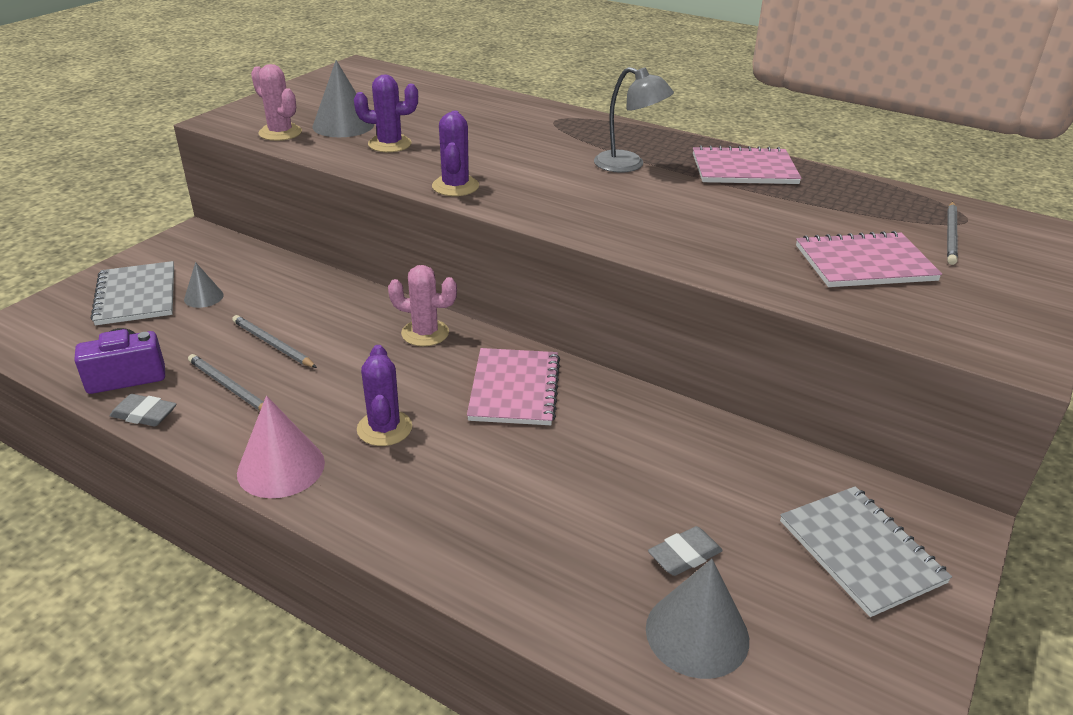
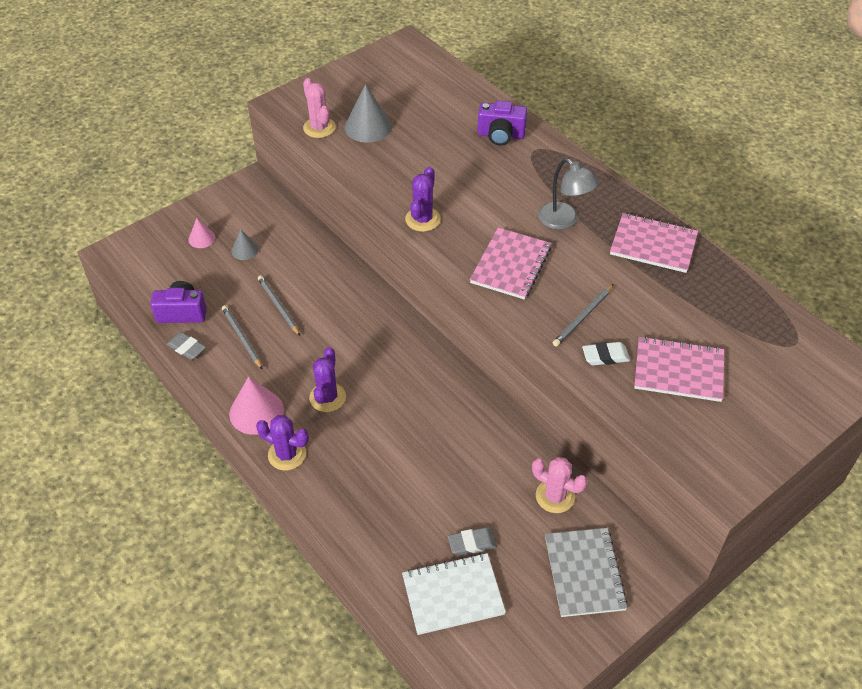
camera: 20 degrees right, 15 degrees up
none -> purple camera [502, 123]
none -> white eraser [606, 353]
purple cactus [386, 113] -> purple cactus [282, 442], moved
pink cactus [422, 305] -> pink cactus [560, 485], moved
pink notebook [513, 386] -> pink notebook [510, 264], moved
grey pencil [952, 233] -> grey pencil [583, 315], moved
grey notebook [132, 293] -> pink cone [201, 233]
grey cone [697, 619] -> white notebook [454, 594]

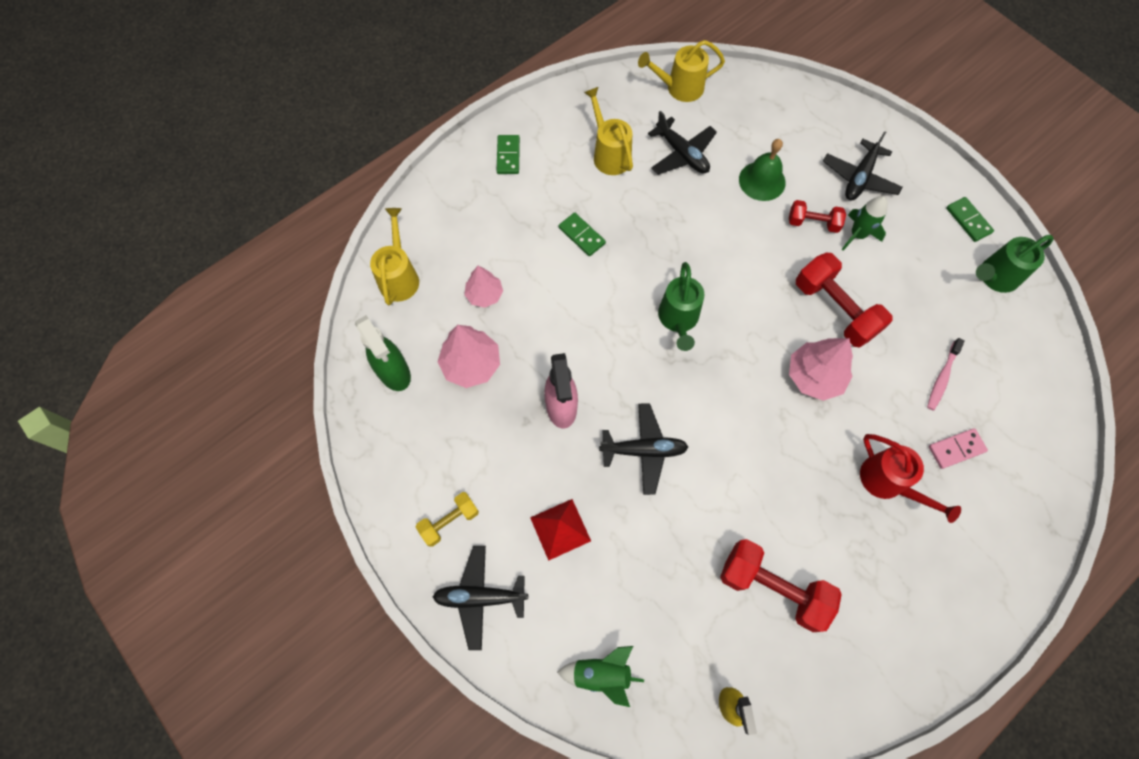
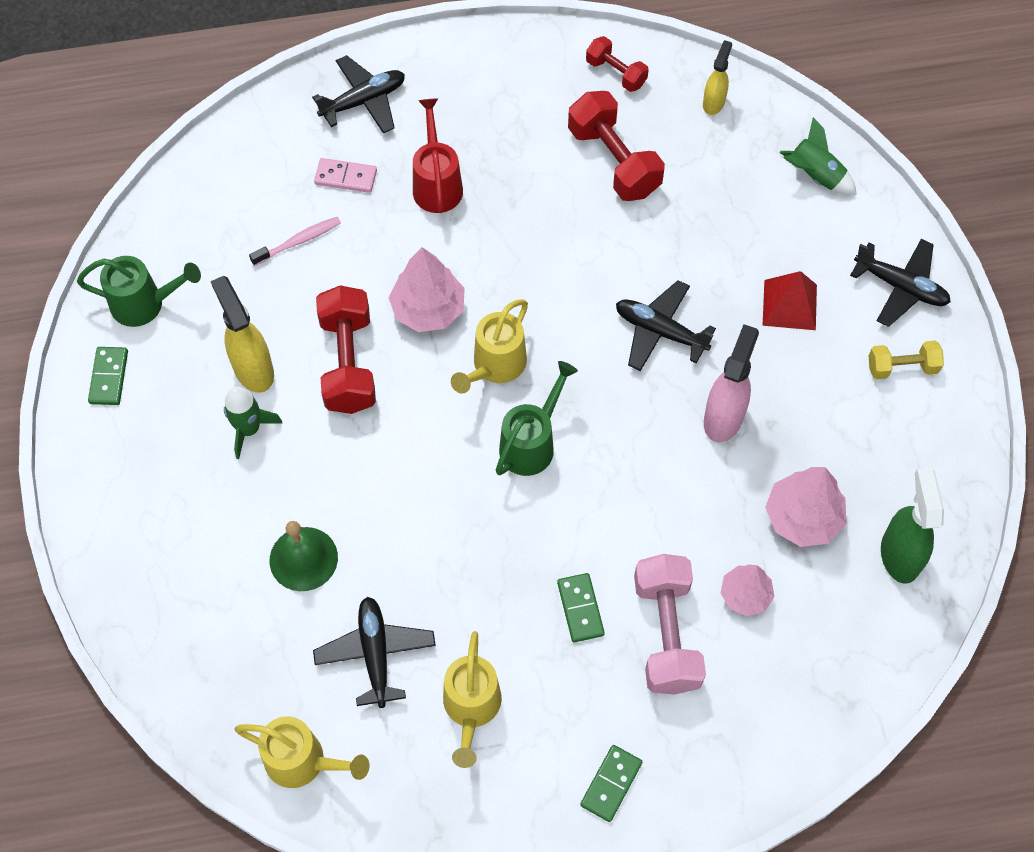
camera: 150 degrees left, 5 degrees down
none -> yellow spray bottle [242, 334]
none -> pink dumbbell [670, 624]
yellow watering can [394, 256] -> yellow watering can [489, 346], moved
red dumbbell [817, 216] -> red dumbbell [617, 64], moved
black plane [862, 165] -> black plane [358, 94], moved

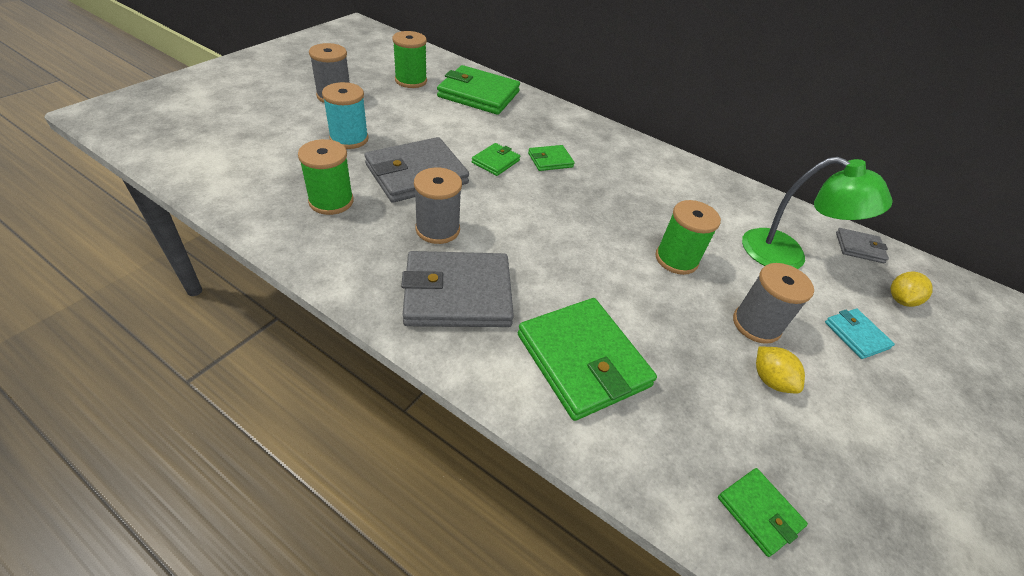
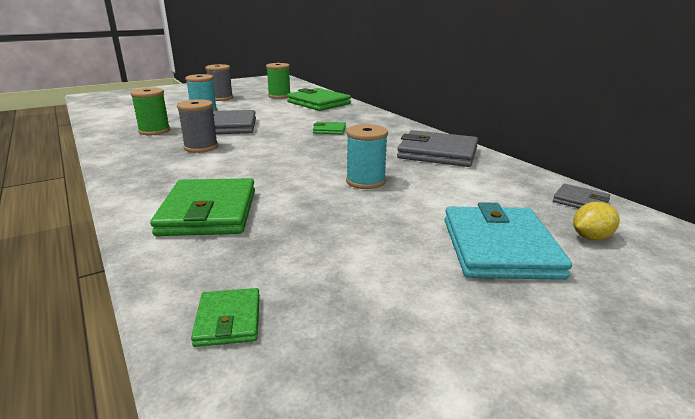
camera: 30 degrees right, 20 degrees down
green wallet [496, 159] -> none
grey spool [773, 303] -> none
green lamp [817, 213] -> none
yellow lemon [780, 370] -> none
grey wallet [457, 289] -> grey wallet [437, 148], moved
green spool [688, 237] -> turquoise spool [367, 156]
turquoise wallet [860, 334] -> turquoise wallet [508, 241], x2.02

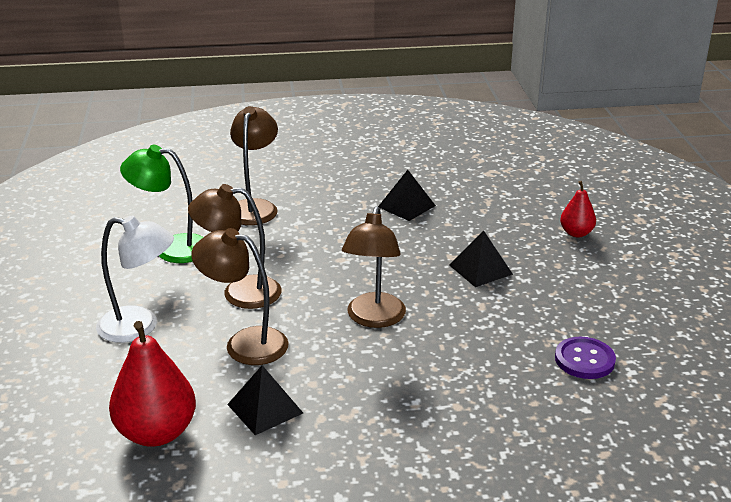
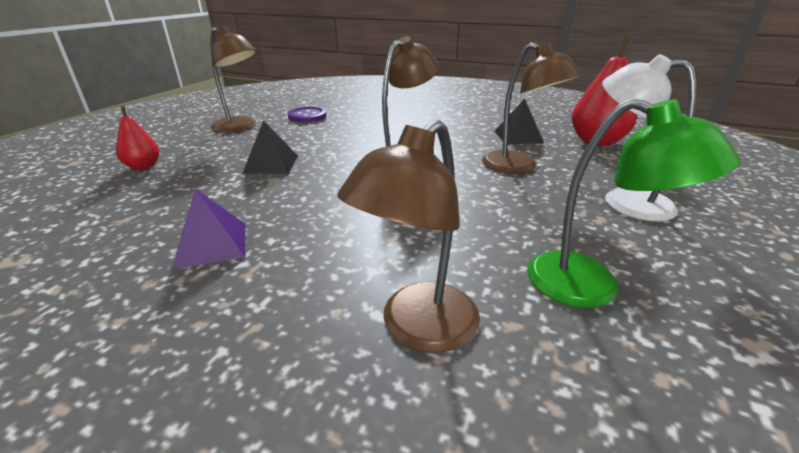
camera: 150 degrees left, 0 degrees up
brown lamp [235, 246] -> brown lamp [233, 79], moved
black pyramid [407, 195] -> purple pyramid [209, 228]

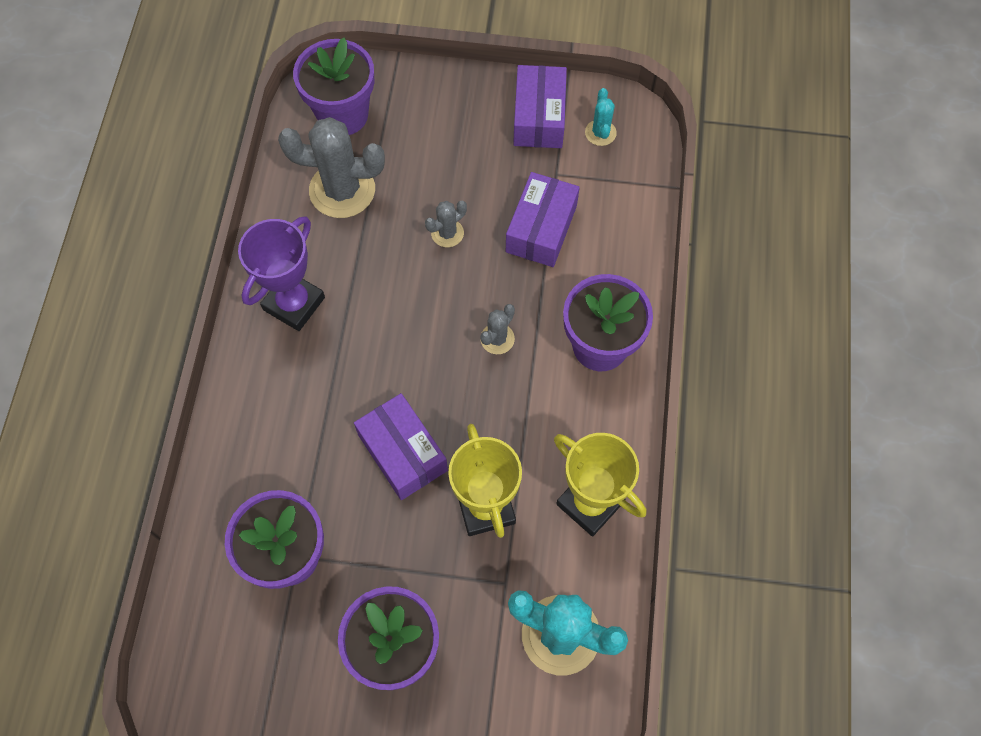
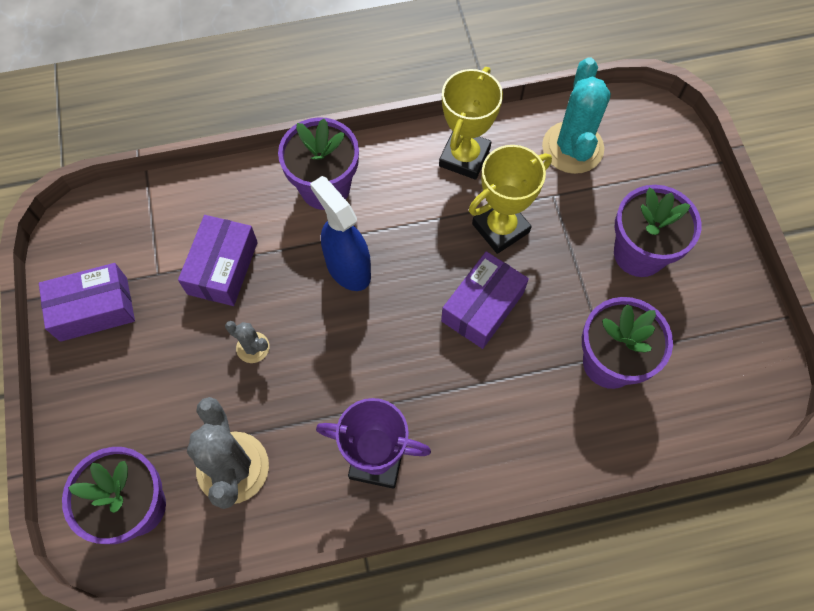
camera: 110 degrees left, 0 degrees up
turquoise cactus [601, 117] -> none
grey cactus [497, 329] -> blue spray bottle [340, 233]
purple box [543, 219] -> purple box [218, 260], 75 degrees counterclockwise

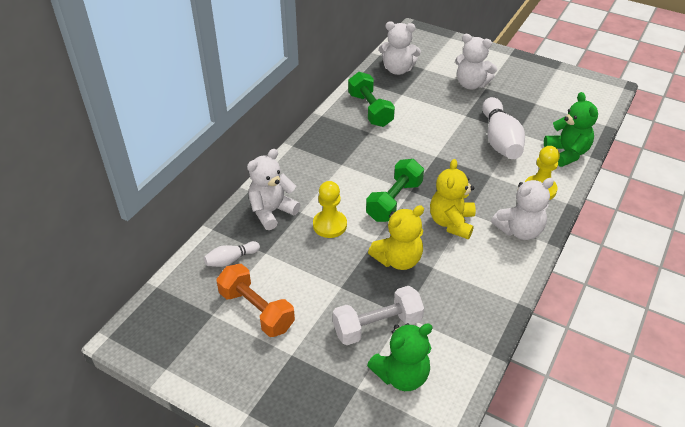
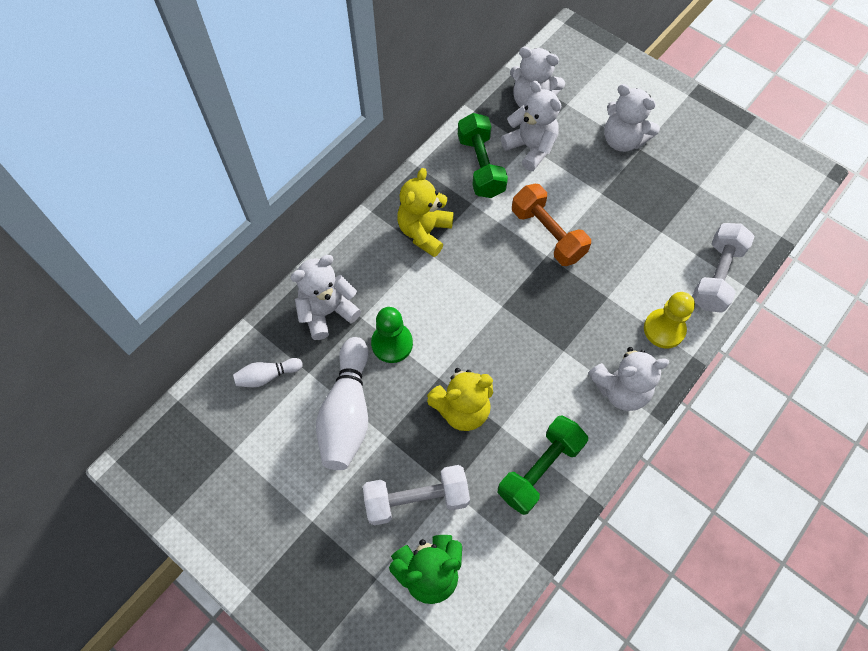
camera: 10 degrees right, 20 degrees up
none -> white teddy bear [531, 126]
orange dumbbell [255, 300] -> orange dumbbell [551, 225], moved
green dumbbell [395, 190] -> green dumbbell [543, 465], moved
yellow teddy bear [453, 199] -> yellow teddy bear [425, 212], moved
white bowling pin [503, 128] -> white bowling pin [342, 403], moved
green teddy bear [571, 129] -> white dumbbell [723, 268]
yellow pawn [330, 209] -> green pawn [392, 335]

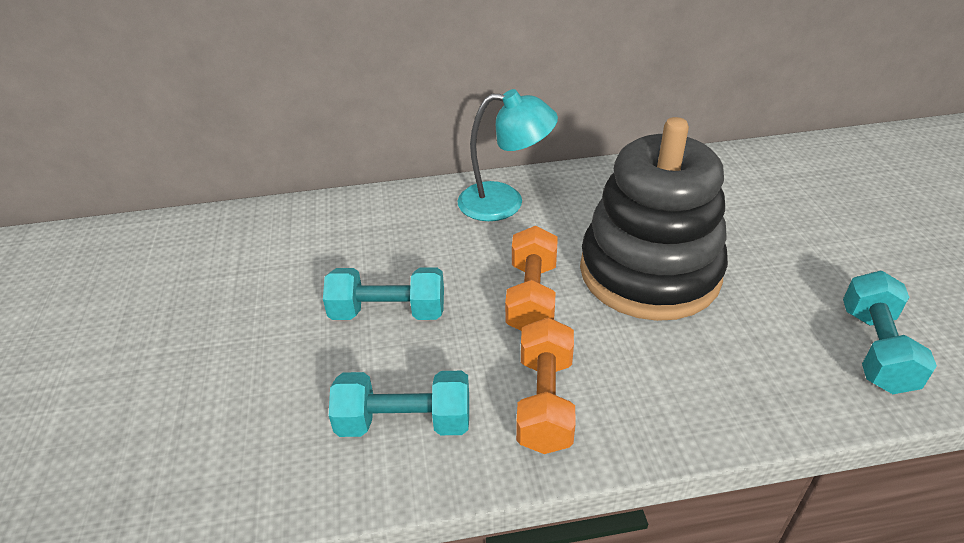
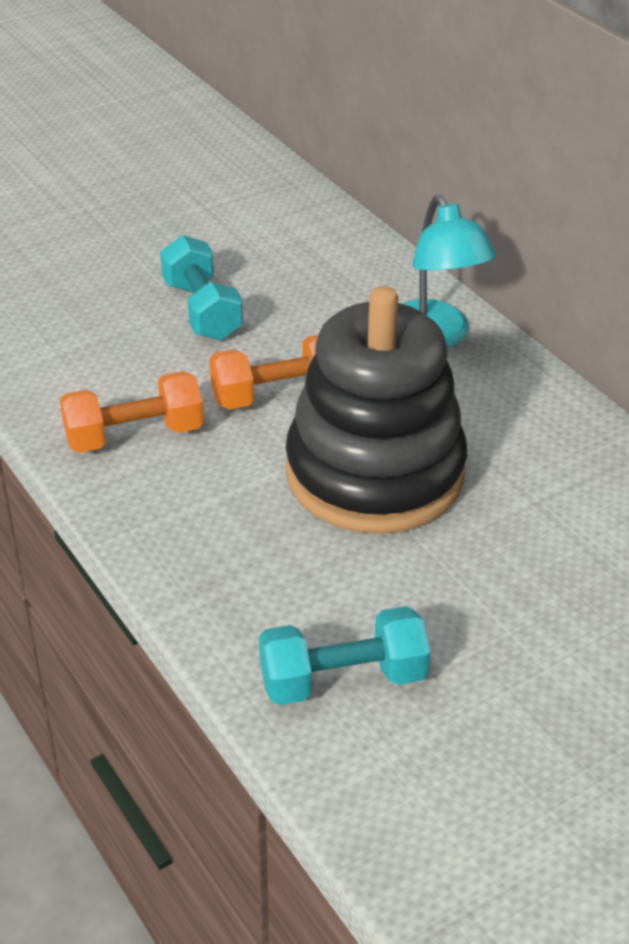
camera: 65 degrees right, 0 degrees up
turquoise dumbbell [399, 404] -> none

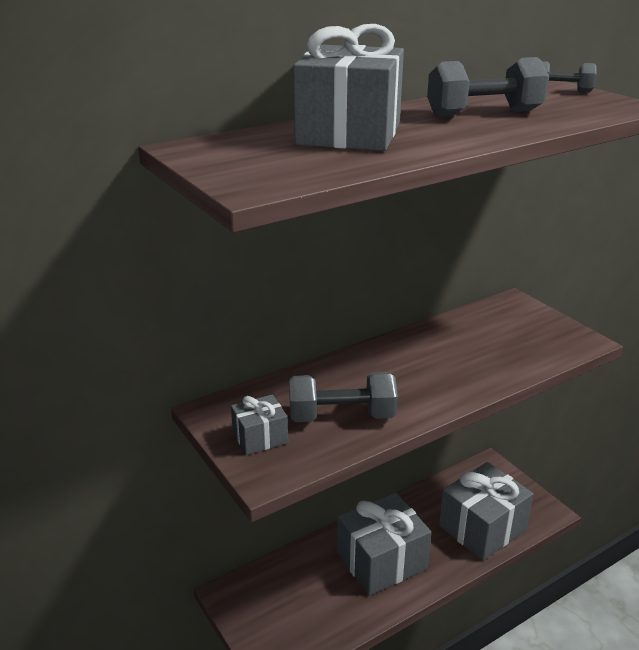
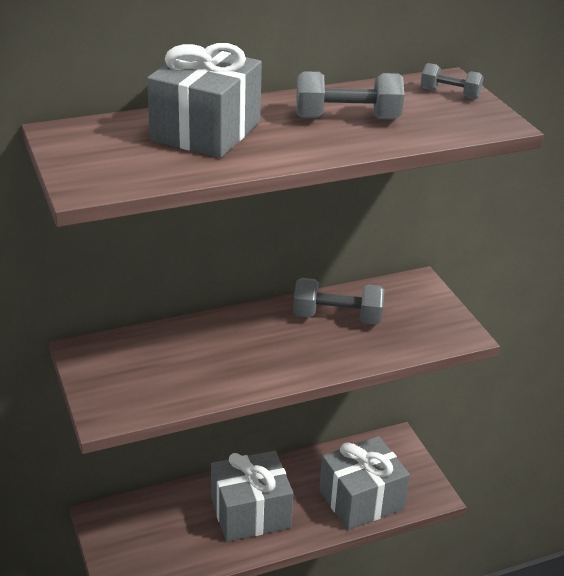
camera: 10 degrees right, 5 degrees up
grey gift [259, 425] -> none
grey dumbbell [343, 397] -> grey dumbbell [339, 301], moved

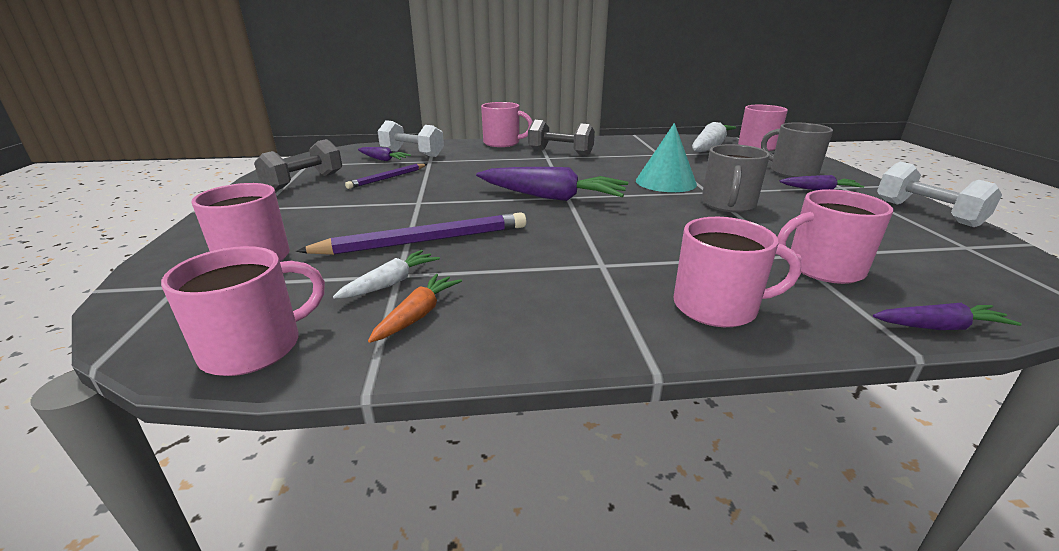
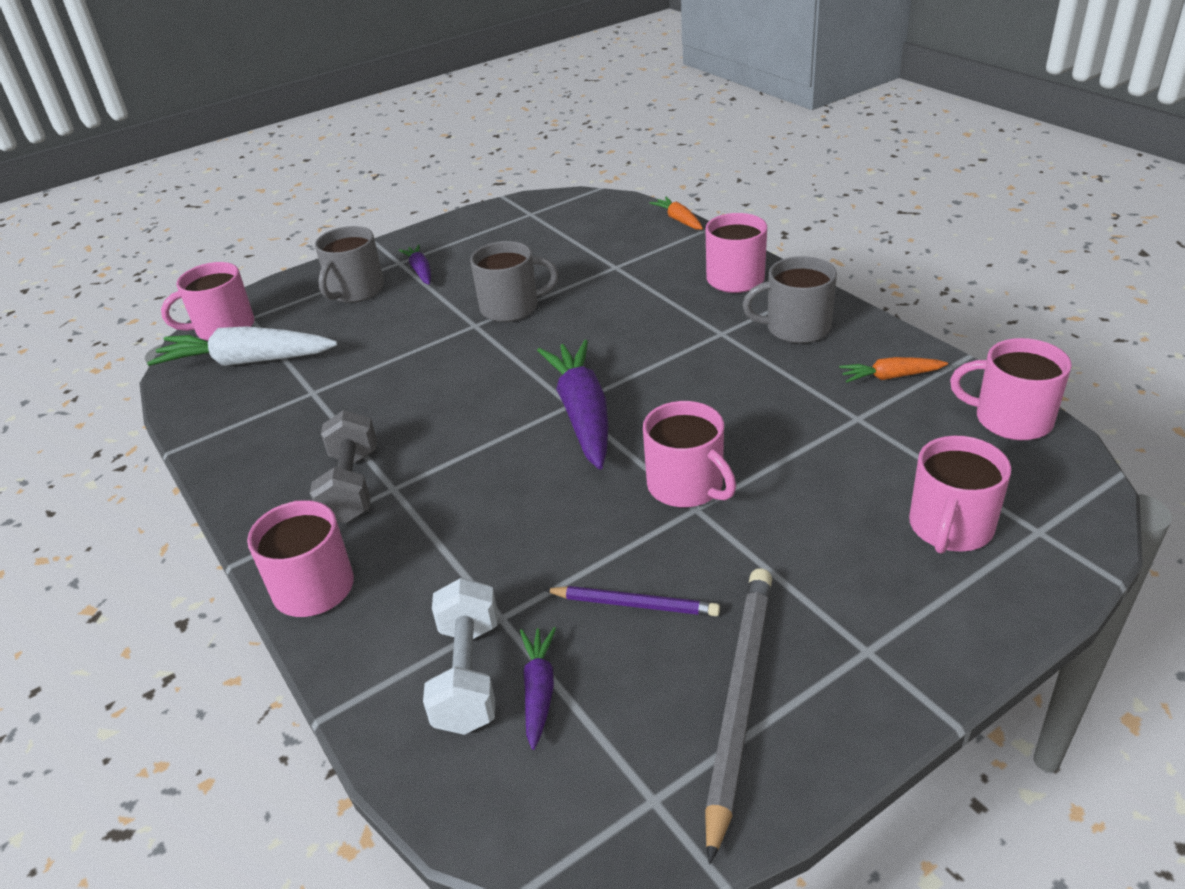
camera: 115 degrees left, 10 degrees up
purple pencil [411, 233] -> none
white carrot [386, 274] -> none
turquoise cone [666, 157] -> none
white dumbbell [939, 194] -> none
none -> grey mug [790, 299]
pink mug [835, 236] -> pink mug [689, 454], moved
grey dumbbell [298, 164] -> grey pencil [738, 716]
purple carrot [947, 316] -> orange carrot [676, 213]

